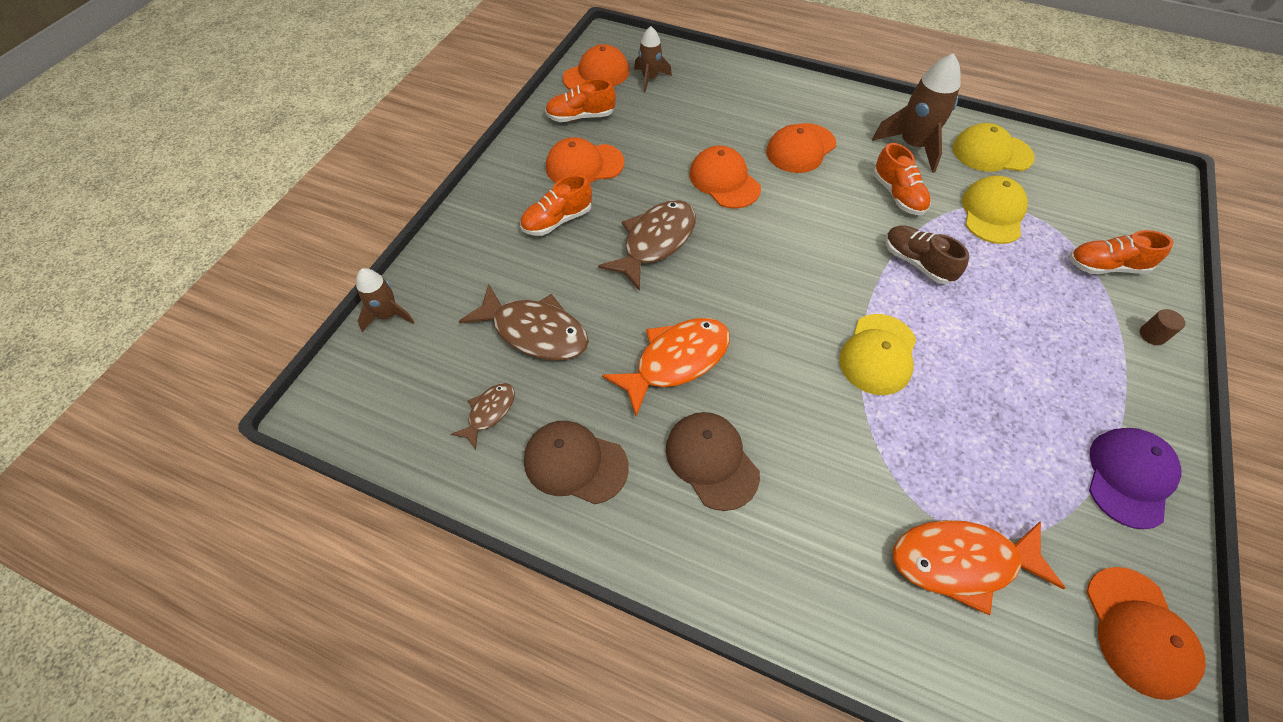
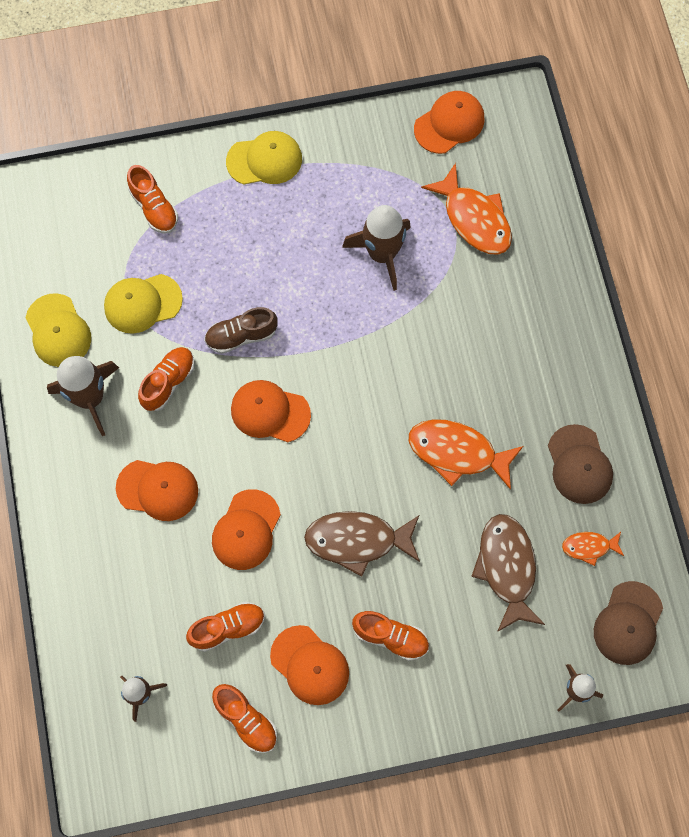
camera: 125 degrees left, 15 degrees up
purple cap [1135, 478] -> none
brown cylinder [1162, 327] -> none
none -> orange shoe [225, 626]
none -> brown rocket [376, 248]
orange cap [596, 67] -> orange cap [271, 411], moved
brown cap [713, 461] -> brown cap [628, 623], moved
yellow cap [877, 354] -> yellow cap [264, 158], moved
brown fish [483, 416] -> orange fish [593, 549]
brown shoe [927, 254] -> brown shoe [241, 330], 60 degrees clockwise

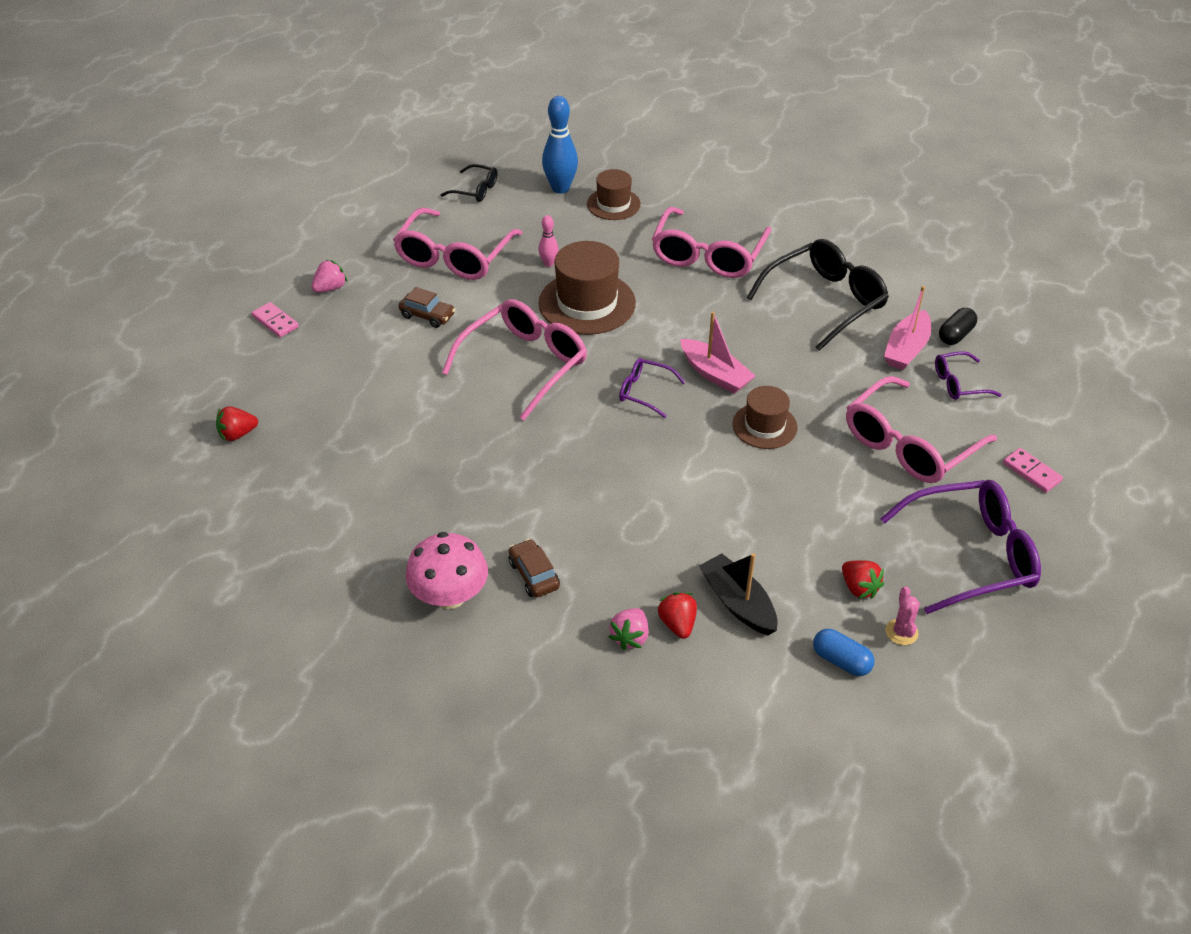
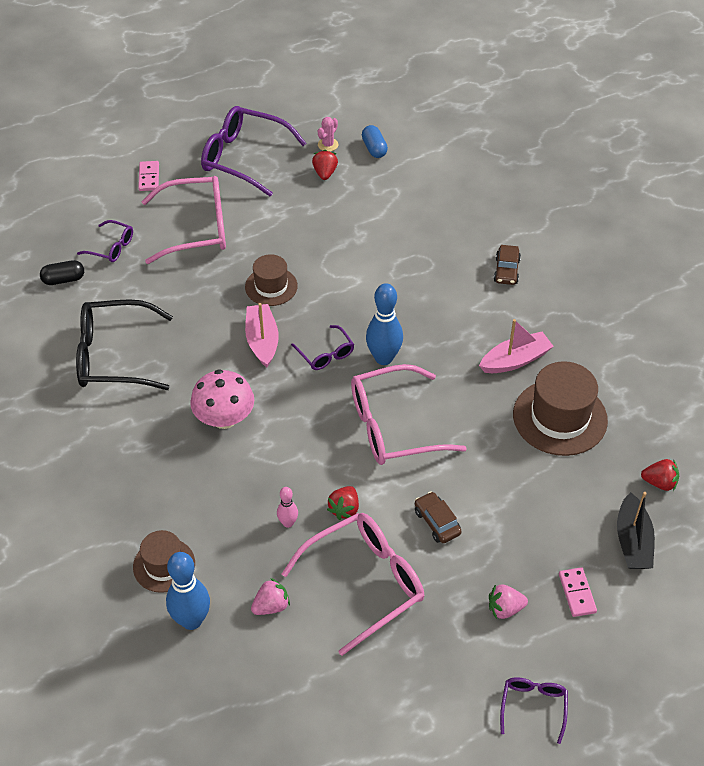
camera: 145 degrees left, 5 degrees up
black glasses [469, 183] -> none
pink glasses [711, 242] -> none
none -> blue bowling pin [384, 324]
none -> purple glasses [534, 710]
pink mushroom [447, 570] -> pink mushroom [222, 399], moved
brown hat [587, 288] -> brown hat [560, 408], moved
pink strawberry [629, 629] -> pink strawberry [270, 596], moved
red strawberry [677, 615] -> red strawberry [343, 503], moved
black boat [738, 594] -> black boat [636, 530], moved
pink boat [907, 328] -> pink boat [516, 346], moved

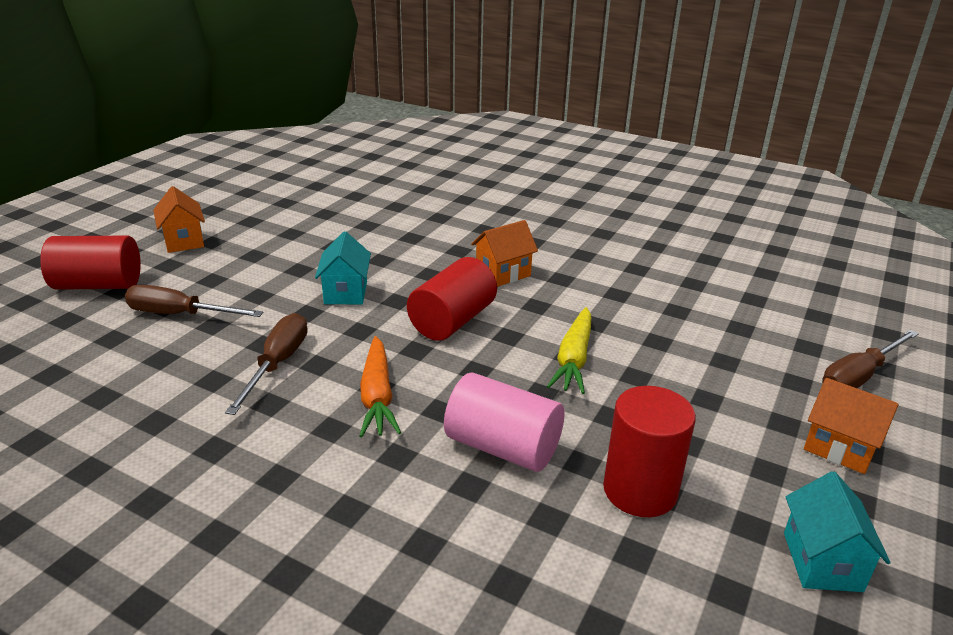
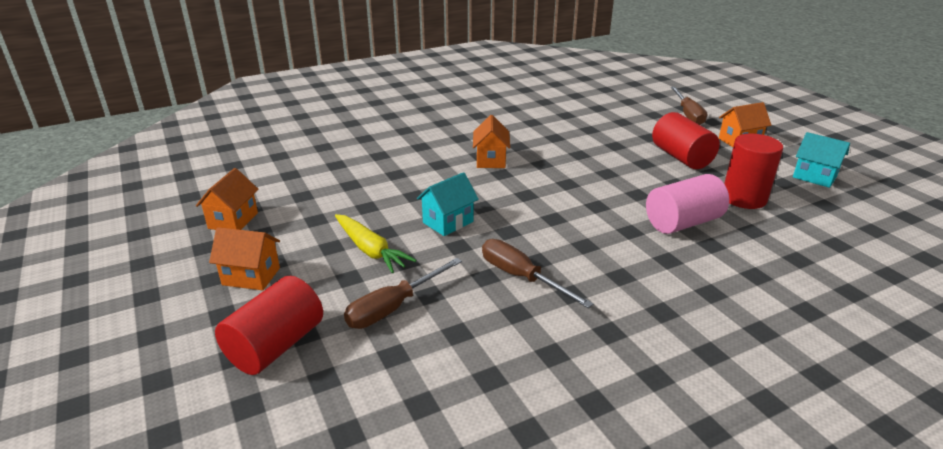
camera: 55 degrees left, 0 degrees up
orange carrot [380, 386] -> none
none -> orange house [227, 199]
red cylinder [452, 299] -> red cylinder [686, 140], moved
yellow carrot [569, 350] -> yellow carrot [375, 243], moved
turquoise house [343, 268] -> turquoise house [448, 204], 75 degrees counterclockwise

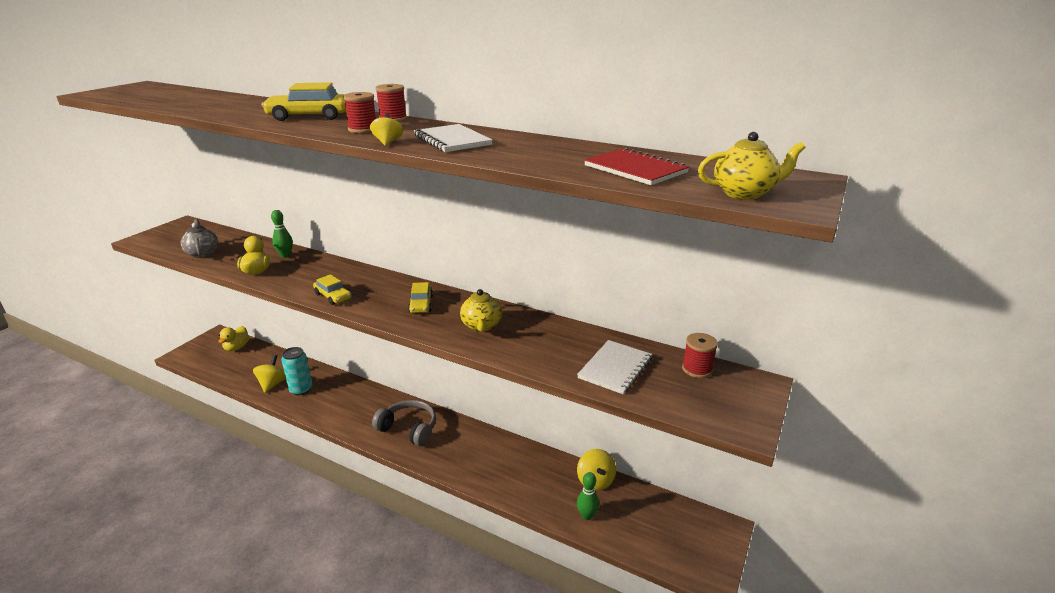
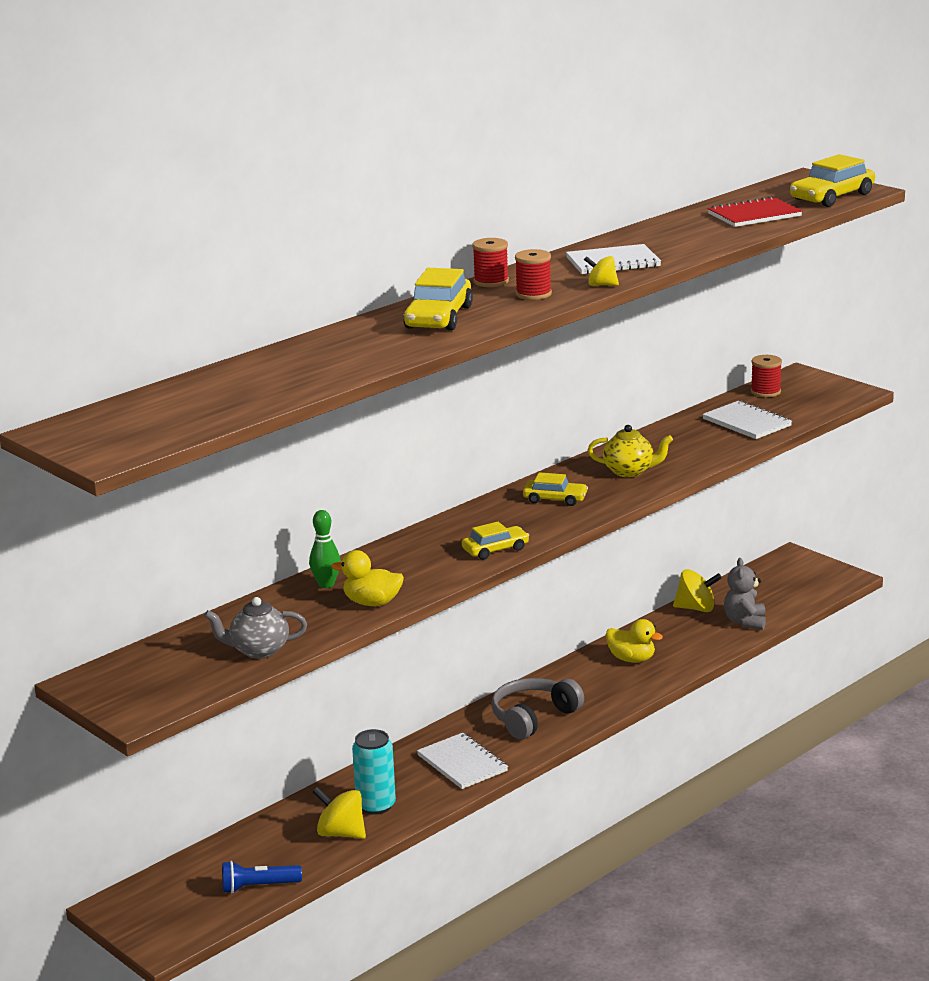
camera: 70 degrees left, 5 degrees down
none -> blue flashlight [262, 877]
none -> white notebook [462, 761]
yellow duck [233, 338] -> yellow duck [634, 641], moved
green bowling pin [588, 496] -> grey teddy bear [745, 594]
yellow teapot [752, 166] -> yellow car [832, 180]

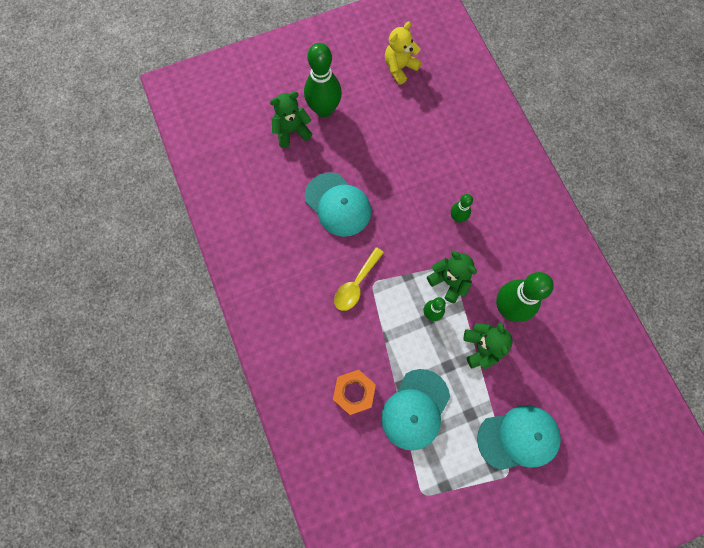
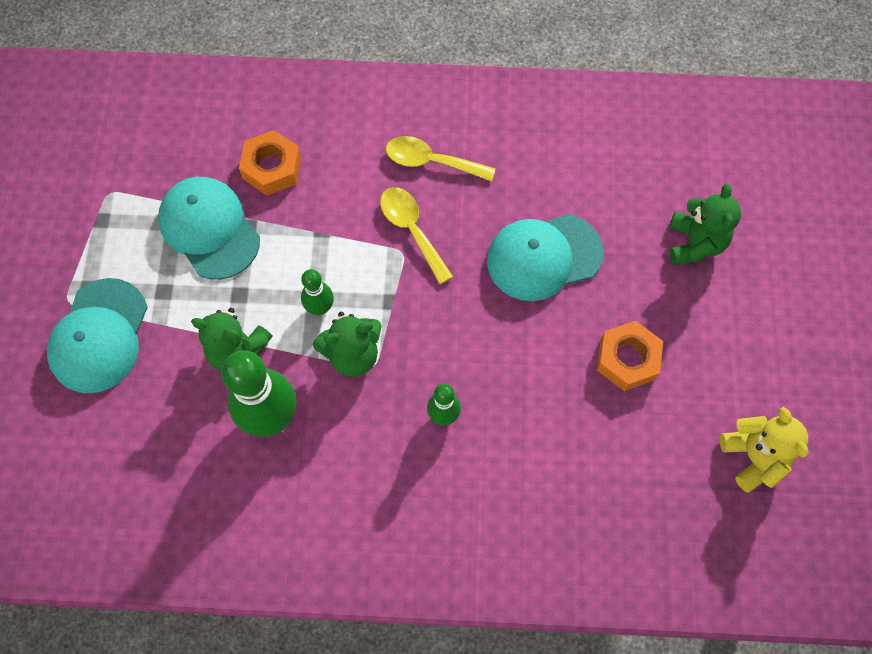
camera: 115 degrees right, 5 degrees down
green bowling pin [323, 80] -> none
none -> yellow spoon [441, 158]
none -> orange nut [630, 356]

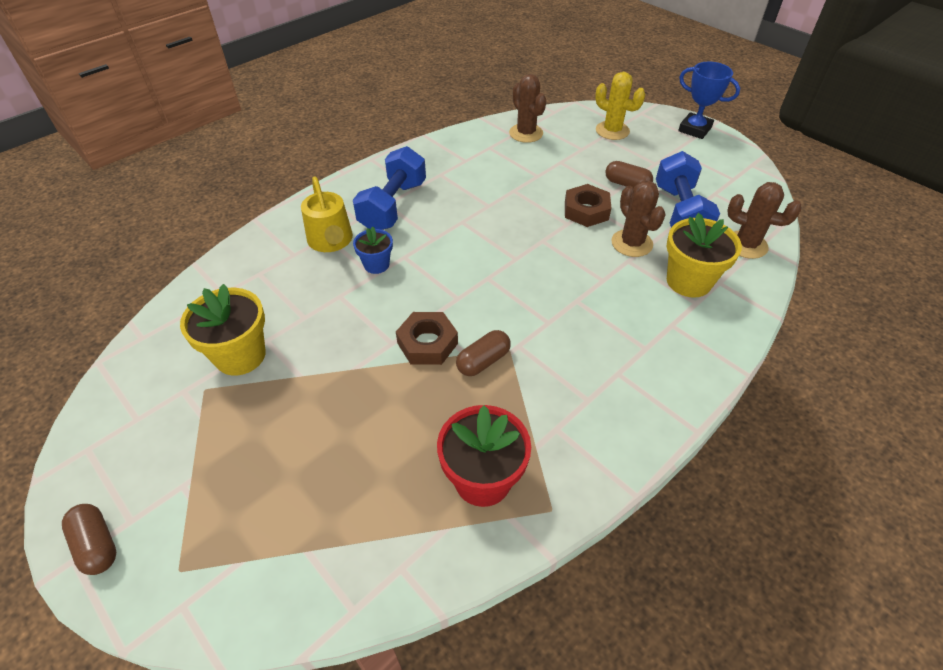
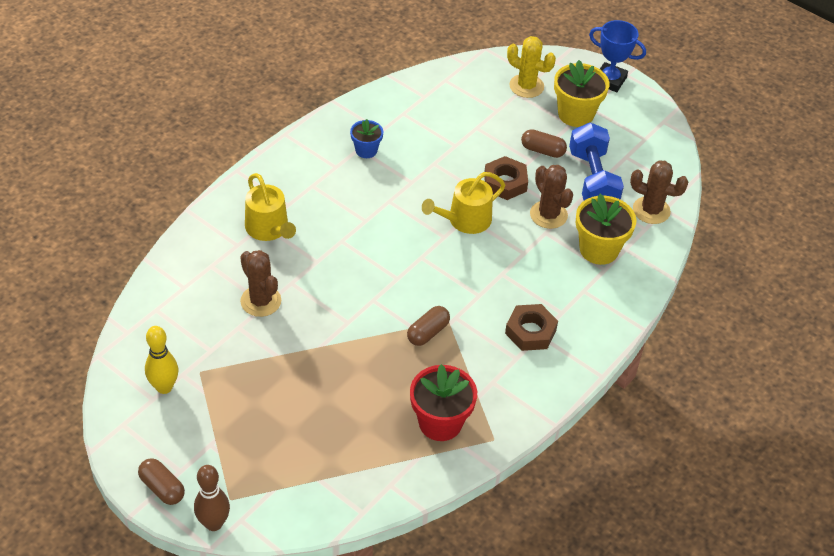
camera: 10 degrees left, 0 degrees up
blue dumbbell [389, 188] -> none
none -> yellow bowling pin [161, 360]
none -> brown bowling pin [212, 498]
none -> yellow watering can [463, 203]
yellow flower pot [223, 330] -> yellow flower pot [581, 93], moved
blue flower pot [373, 250] -> blue flower pot [366, 138], moved
brown nut [427, 338] -> brown nut [531, 327], moved
brown cactus [527, 108] -> brown cactus [260, 283], moved

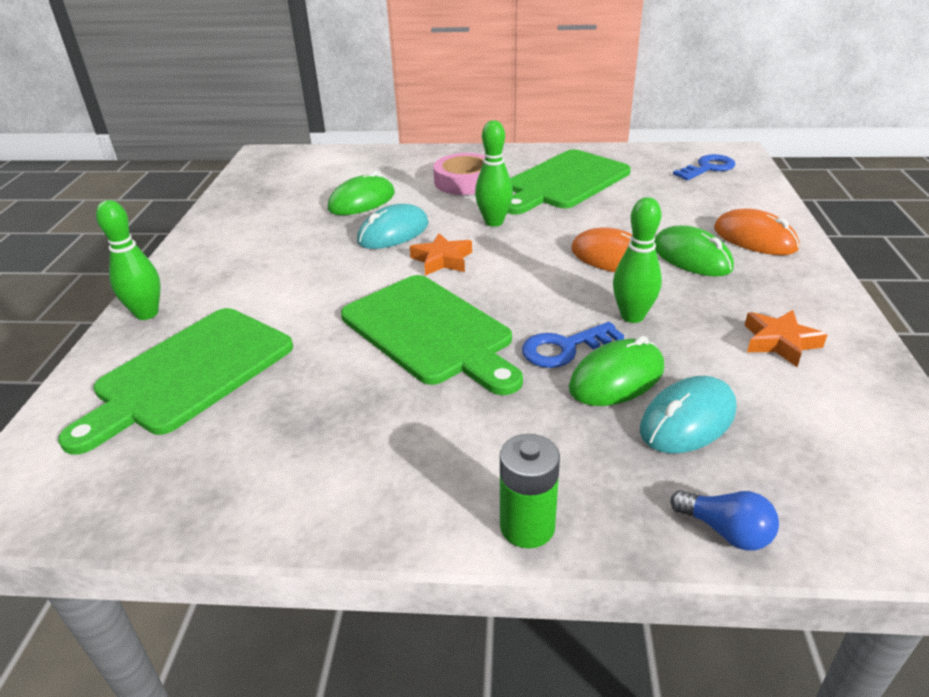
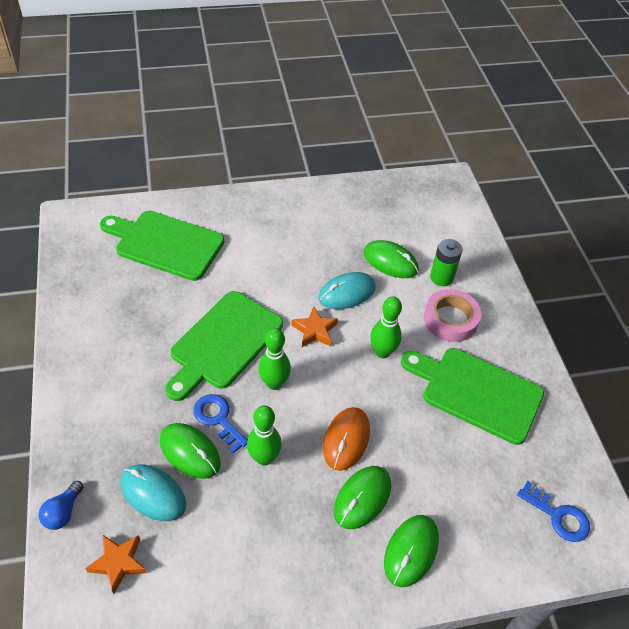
camera: 70 degrees right, 15 degrees up
green bowling pin [128, 260] -> green bowling pin [275, 359], moved
green battery [530, 491] -> green battery [446, 262], moved
orange star [786, 338] -> orange star [116, 564], moved
orange mouse [756, 231] -> green mouse [411, 551]
turquoise mouse [393, 226] -> turquoise mouse [347, 290], 60 degrees counterclockwise

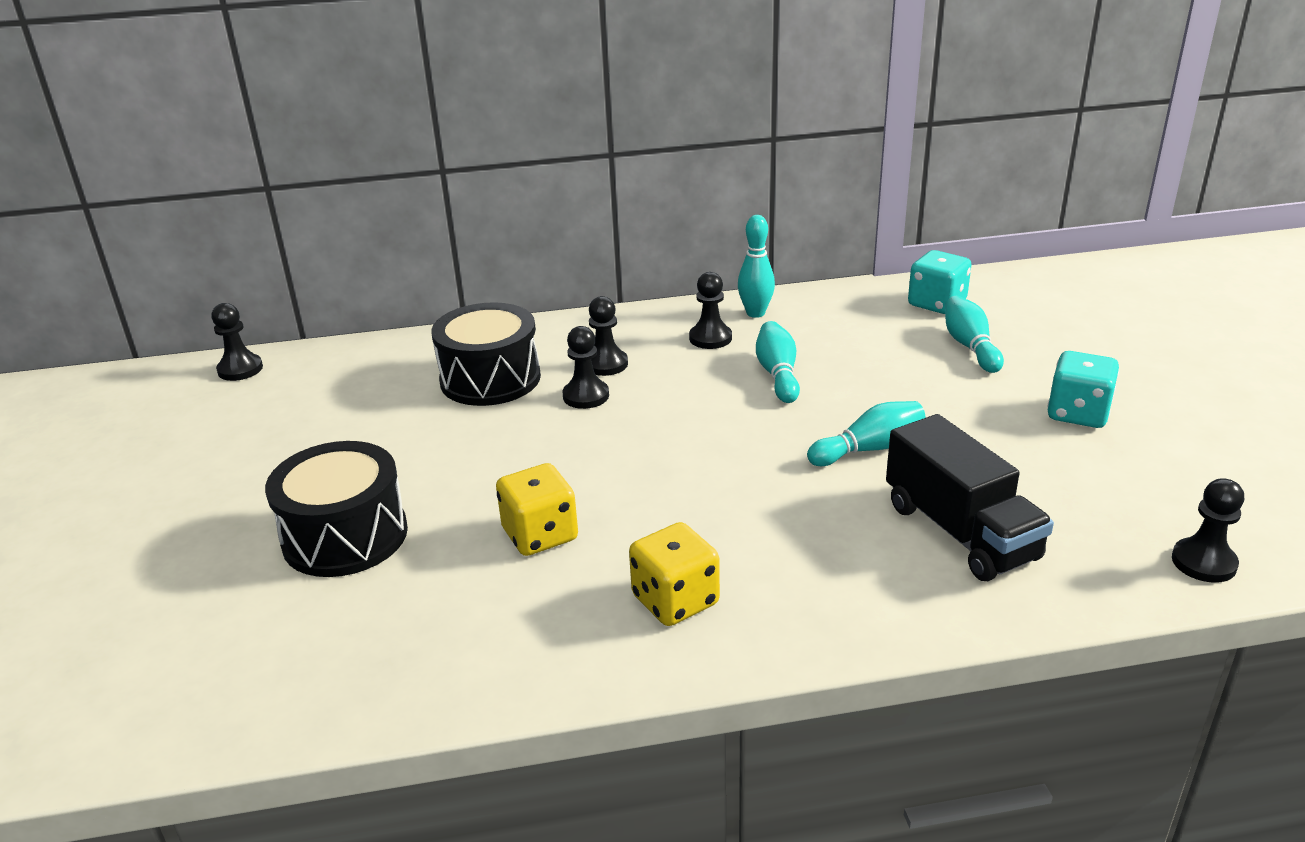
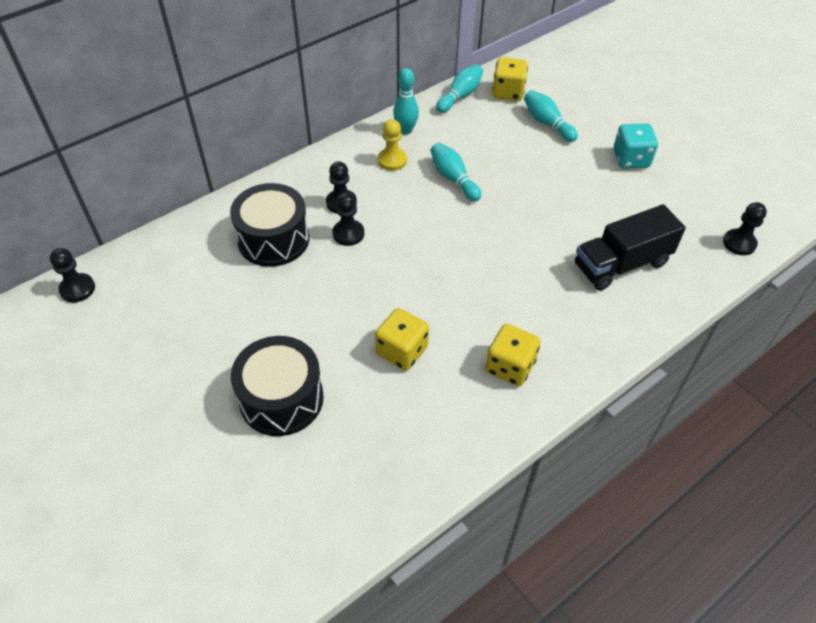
camera: 30 degrees left, 20 degrees up
turquoise bowling pin [866, 433] -> turquoise bowling pin [459, 88], moved
black pawn [710, 310] -> yellow pawn [392, 145]
turquoise dice [940, 282] -> yellow dice [510, 79]
black truck [970, 497] -> black truck [630, 247], 120 degrees clockwise

